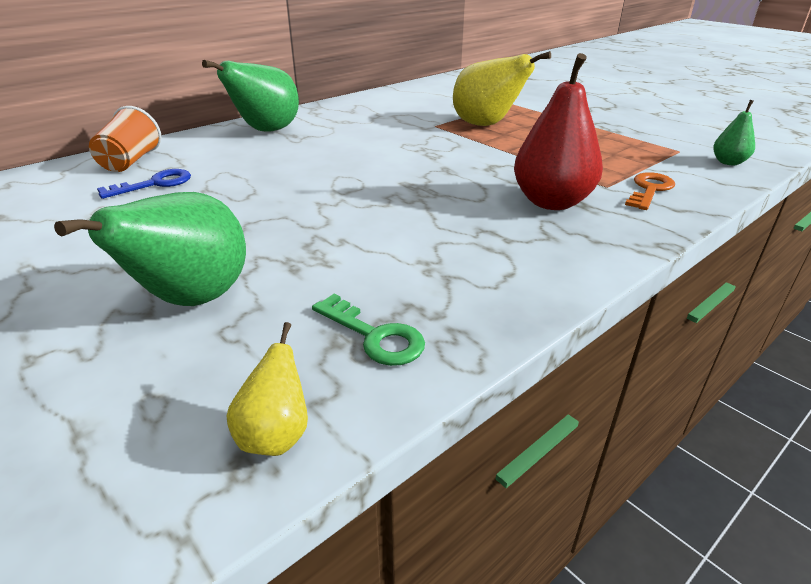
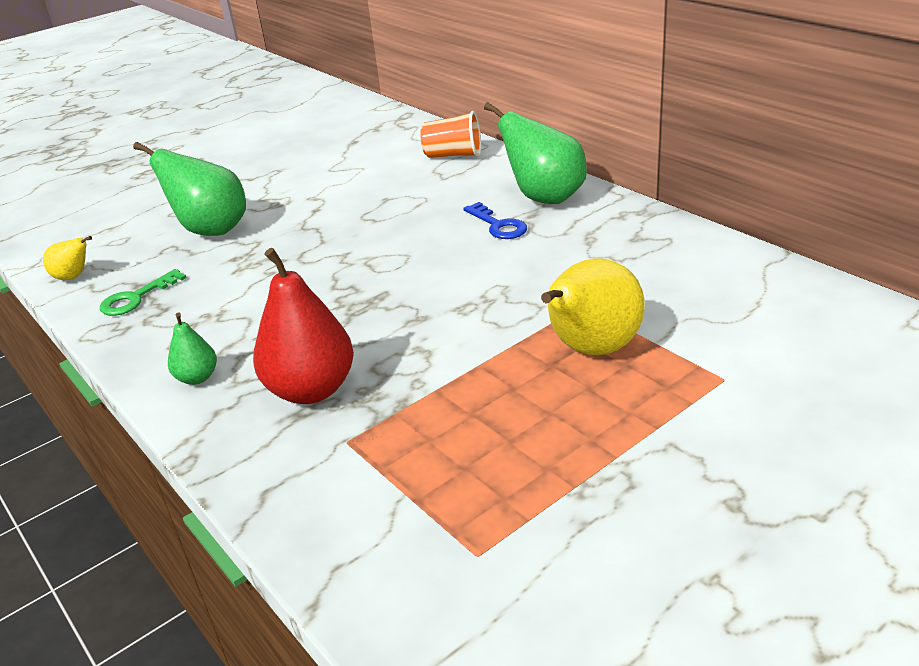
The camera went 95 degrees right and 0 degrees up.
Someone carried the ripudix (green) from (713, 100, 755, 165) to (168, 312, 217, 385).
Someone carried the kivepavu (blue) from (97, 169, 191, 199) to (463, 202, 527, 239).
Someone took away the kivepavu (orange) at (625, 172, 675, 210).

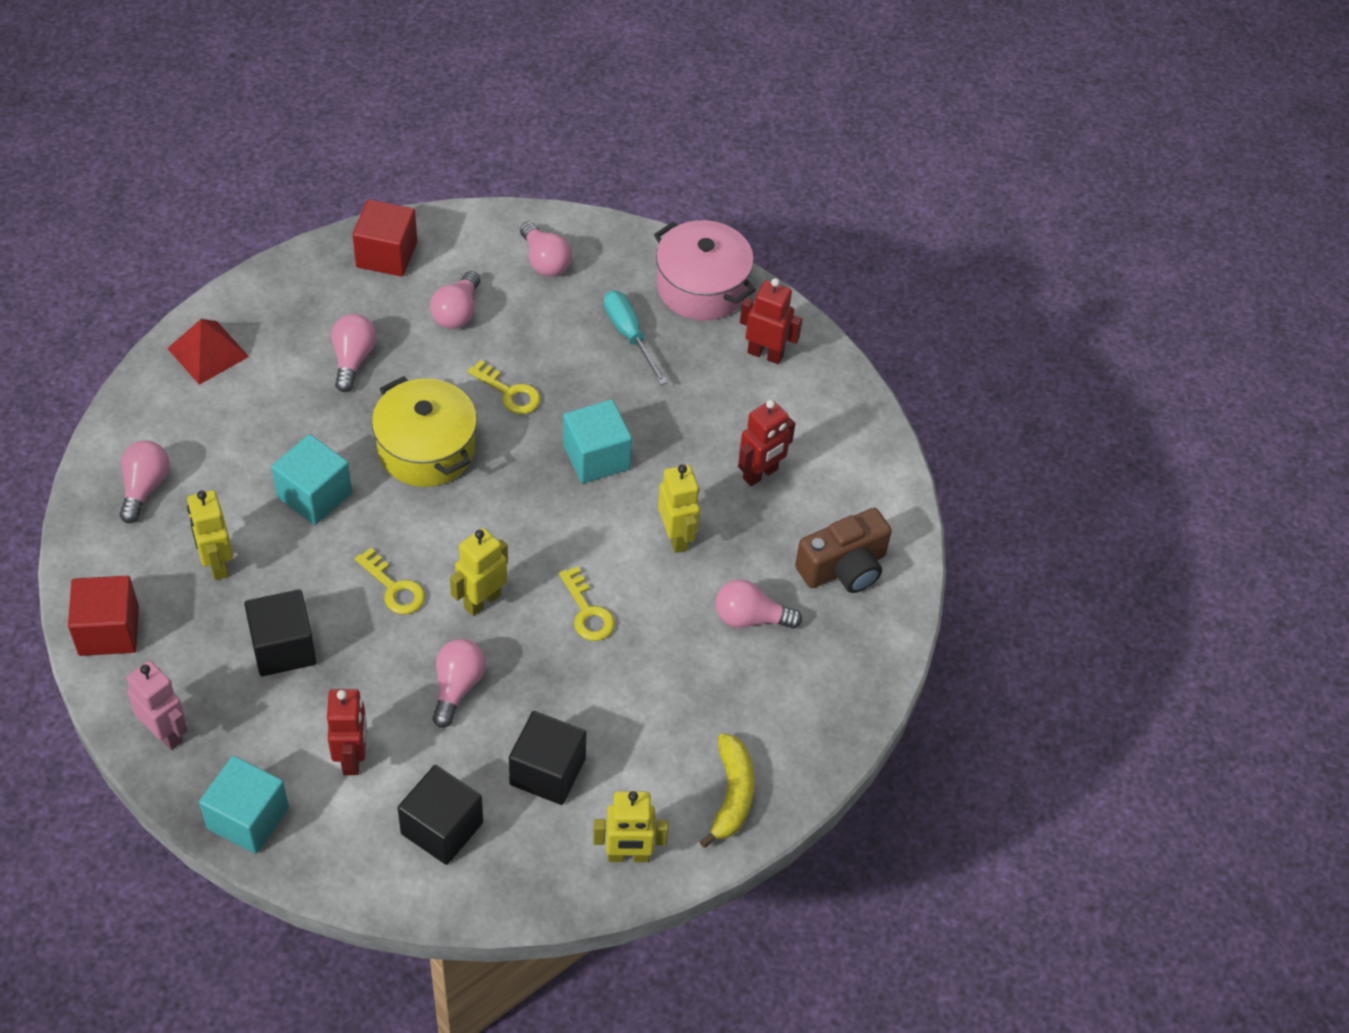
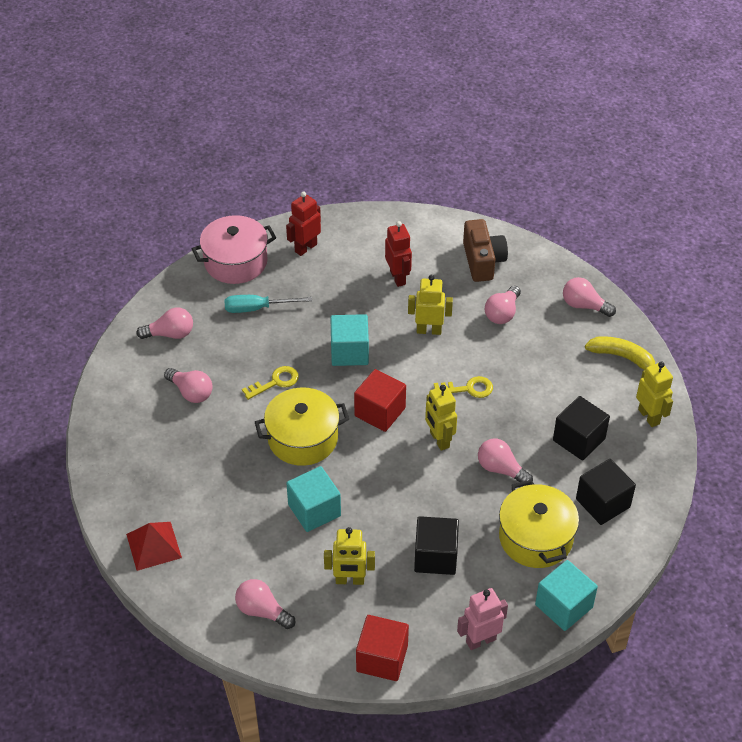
The camera went 65 degrees left and 5 degrees down.
Someone carried the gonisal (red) from (352, 199, 417, 277) to (354, 369, 406, 432).
Someone carried the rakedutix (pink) from (331, 314, 377, 392) to (563, 277, 616, 317).
Someone took away the kivepavu (yellow) at (355, 548, 425, 614).
Someone swapped the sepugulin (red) at (327, 689, 367, 775) for the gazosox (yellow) at (499, 480, 579, 568).
Someone rotated the sepugulin (yellow) at (593, 791, 668, 862) by 45 degrees counterclockwise.

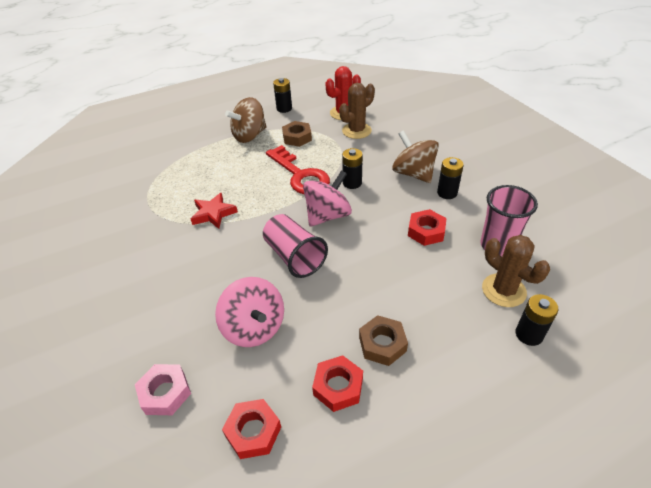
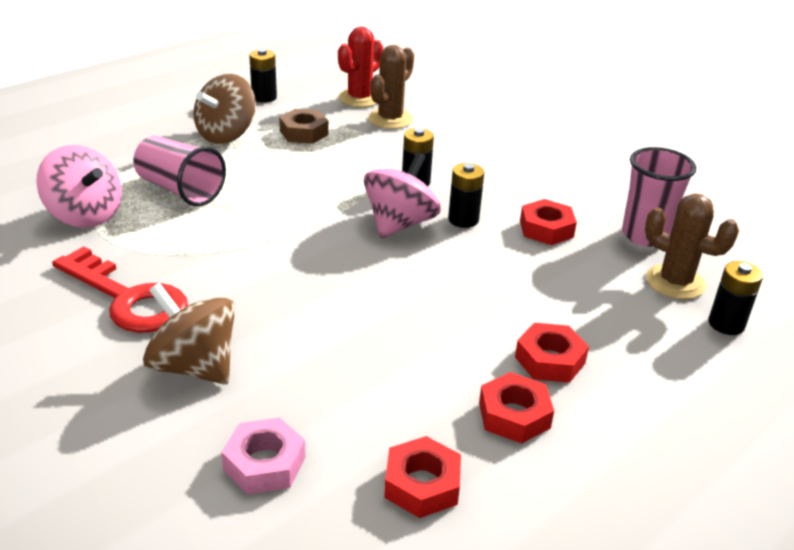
The camera went 20 degrees left and 10 degrees down.
Someone carried the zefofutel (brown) from (392, 130, 439, 183) to (143, 283, 235, 384).
Someone carried the kivepavu (red) from (266, 145, 330, 194) to (52, 246, 188, 333).
Someone carried the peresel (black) from (437, 157, 464, 199) to (448, 163, 485, 228).
Someone took away the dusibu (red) at (191, 193, 238, 229).
Someone carried the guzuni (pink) from (263, 214, 328, 278) to (133, 136, 226, 206).
Someone carried the zefofutel (pink) from (215, 277, 284, 347) to (36, 145, 122, 228).
Someone repainted the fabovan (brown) at (359, 315, 408, 366), which became the fabovan (red) at (515, 323, 589, 383).

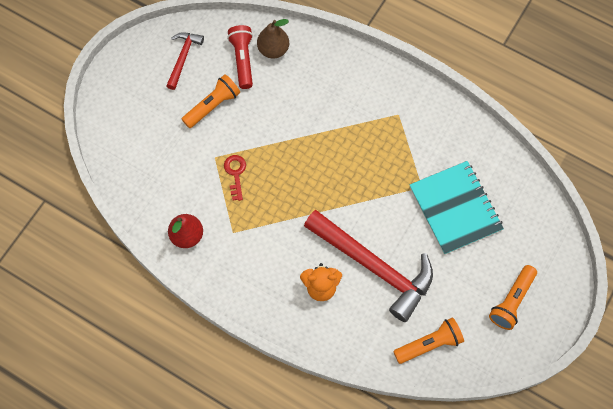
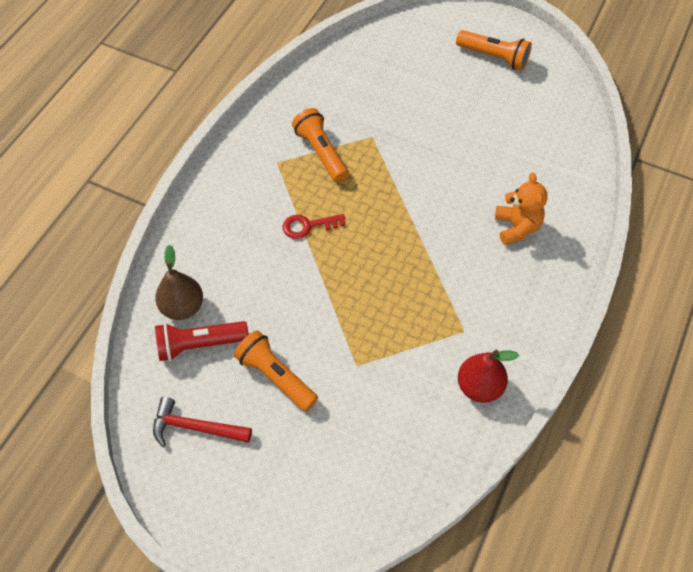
The camera went 95 degrees left and 10 degrees down.
Someone carried the kivepavu (red) from (224, 155, 246, 201) to (283, 214, 345, 239).
Someone took away the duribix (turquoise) at (410, 161, 504, 255).
Someone took away the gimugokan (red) at (304, 210, 433, 322).
Someone carried the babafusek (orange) from (393, 317, 464, 364) to (292, 108, 348, 182).

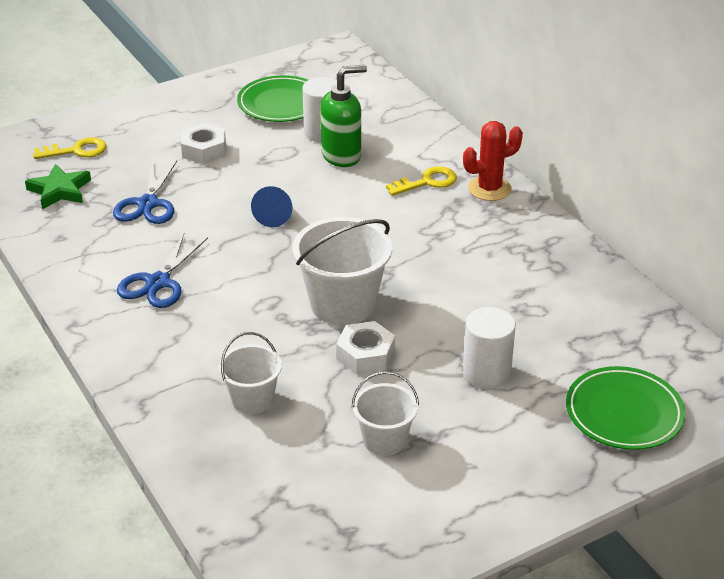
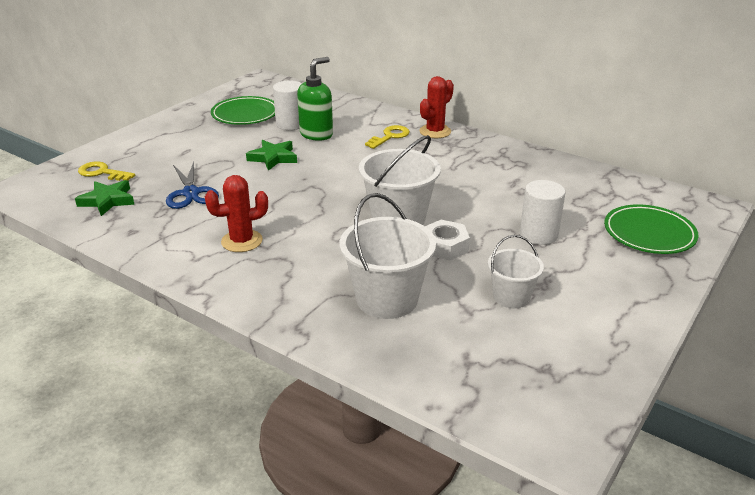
The camera went 25 degrees left and 5 degrees down.
Someone took away the fabovan (white) at (181, 123, 226, 164).
Someone rotated the kivepavu (yellow) at (33, 137, 106, 159) by 120 degrees counterclockwise.
Someone took away the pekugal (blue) at (251, 186, 292, 227).
Someone swapped the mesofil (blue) at (117, 234, 208, 308) for the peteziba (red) at (205, 175, 268, 252).
Someone scaled the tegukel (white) at (219, 332, 282, 414) by 1.70.
Someone put down the dusibu (green) at (246, 140, 297, 171).

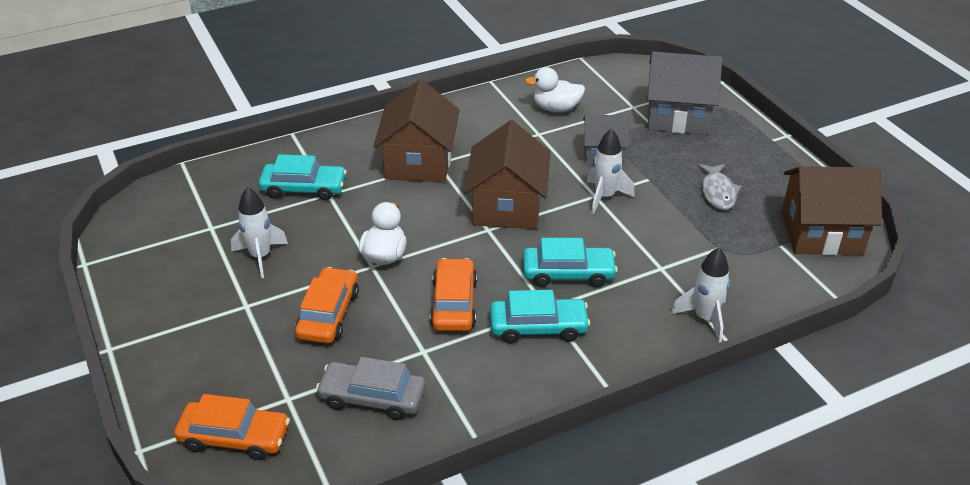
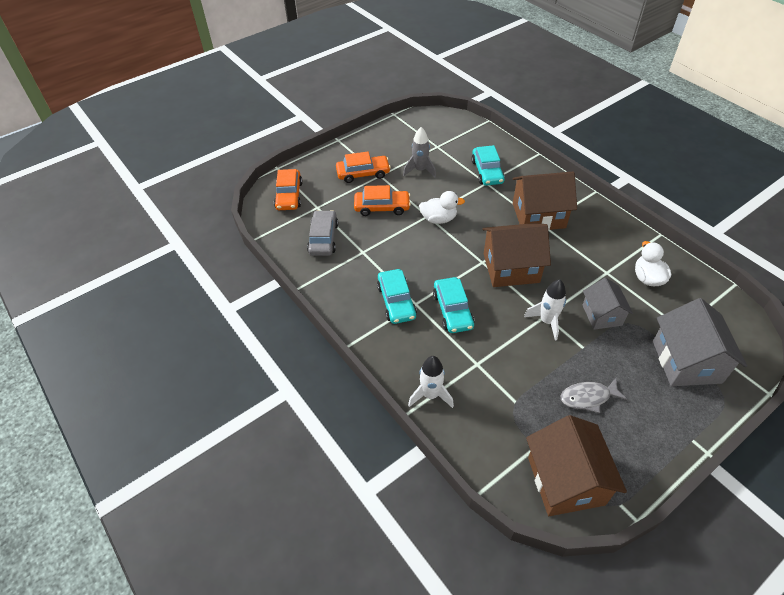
The camera went 80 degrees right and 10 degrees up.
Someone repainted the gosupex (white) at (231, 187, 288, 278), which became the gosupex (grey) at (403, 127, 436, 178).
Someone carried the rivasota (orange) from (430, 258, 477, 331) to (336, 152, 391, 183).

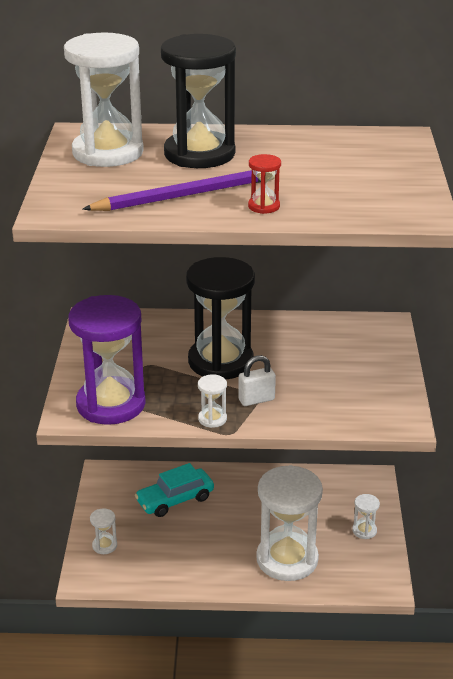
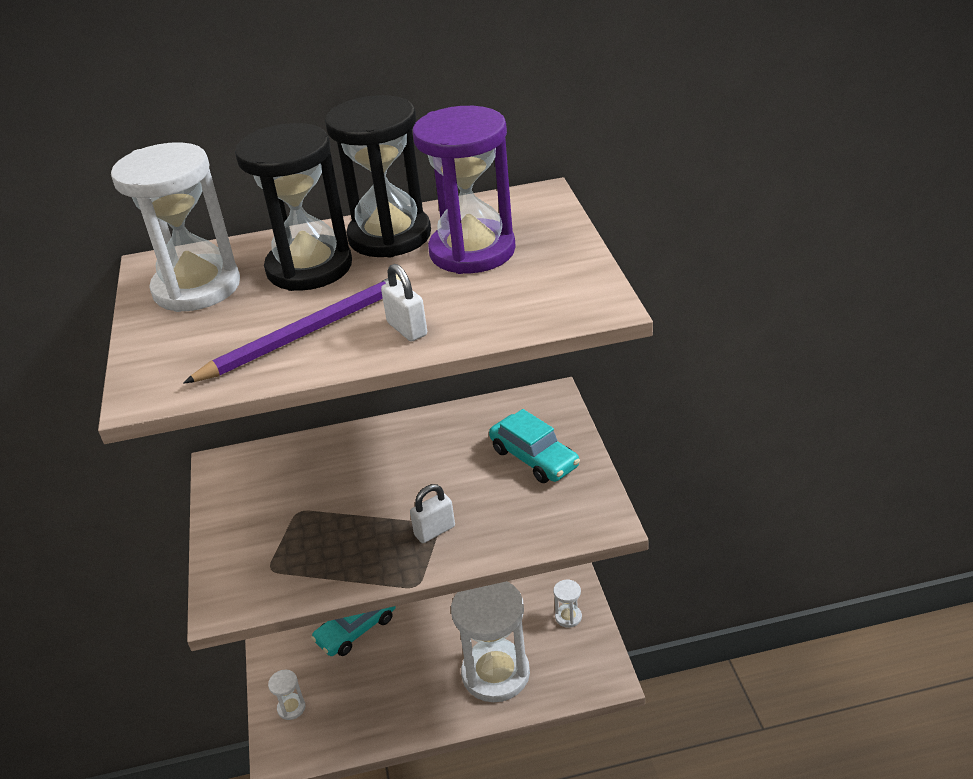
The camera went 10 degrees left and 5 degrees up.
Someone swapped the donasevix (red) at (248, 154, 281, 214) for the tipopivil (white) at (381, 264, 427, 342).
Someone carried the donasevix (black) from (186, 257, 255, 379) to (325, 95, 431, 257).
Someone carried the donasevix (purple) from (68, 295, 146, 425) to (413, 106, 516, 274).
Someone took away the donasevix (white) at (198, 374, 227, 428).
Someone put down the rivasota (turquoise) at (489, 409, 580, 483).

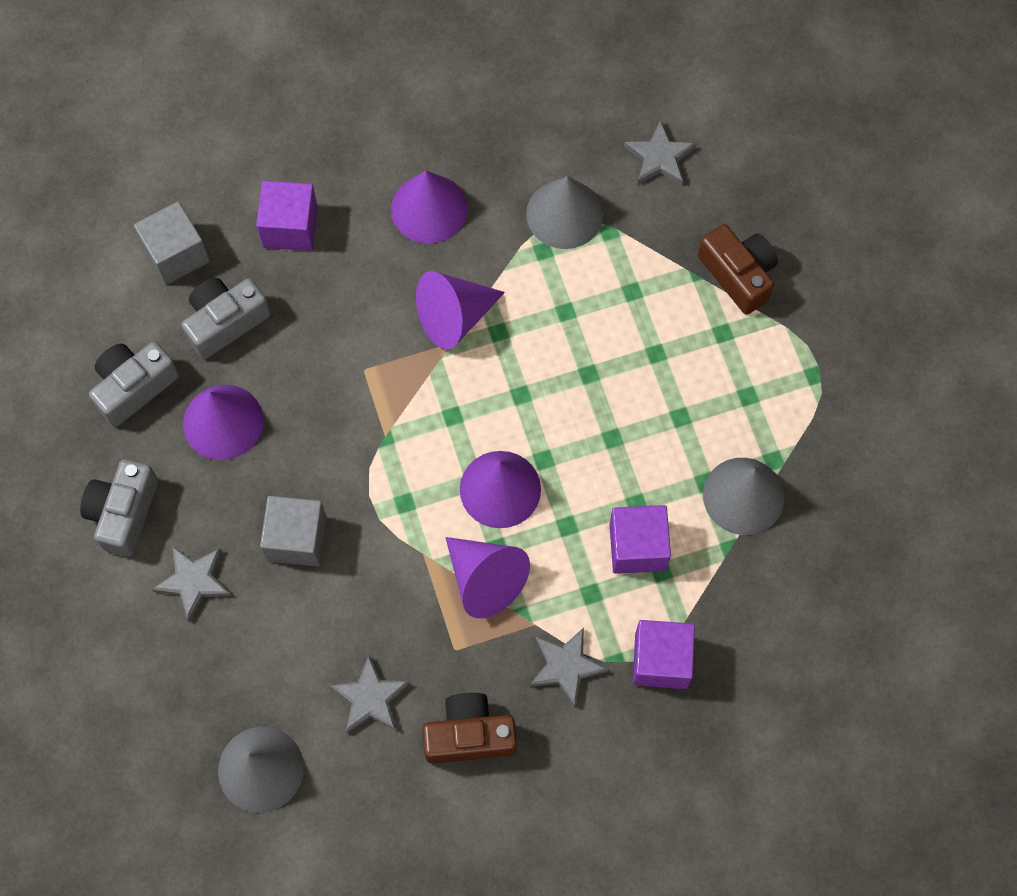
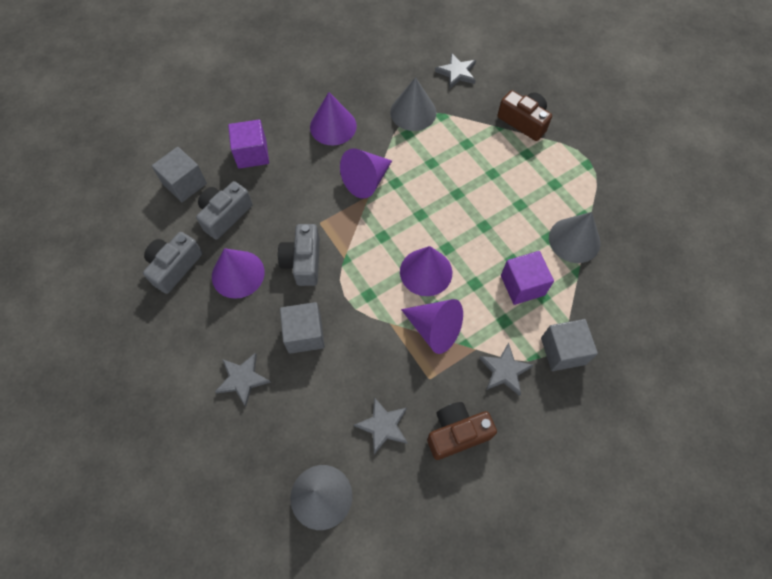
The camera went 15 degrees left and 5 degrees down.
Someone carried the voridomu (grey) from (80, 459, 158, 557) to (278, 224, 320, 286).
Someone repainted the gonisal (purple) at (633, 620, 695, 689), which became the gonisal (grey) at (541, 319, 598, 371).

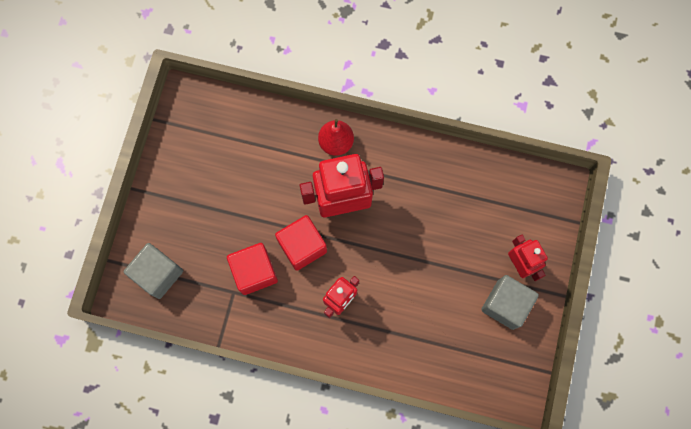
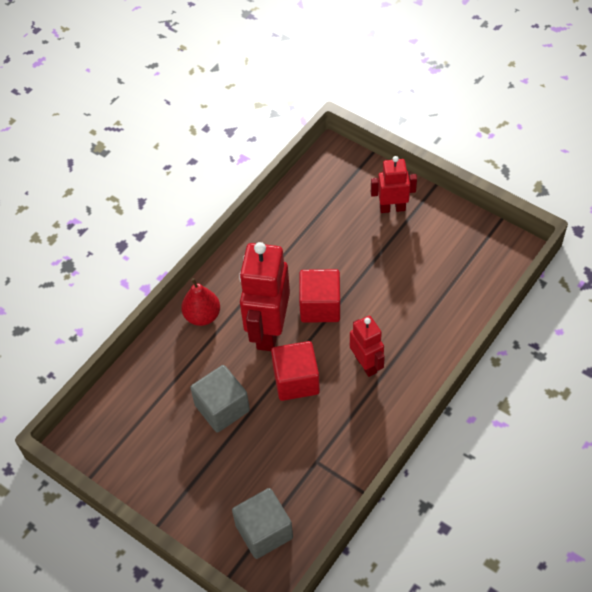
The camera went 65 degrees left and 20 degrees down.
Someone carried the gonisal (red) from (227, 243, 278, 295) to (299, 269, 340, 323).
Someone carried the gonisal (grey) from (481, 275, 539, 330) to (190, 365, 250, 432).

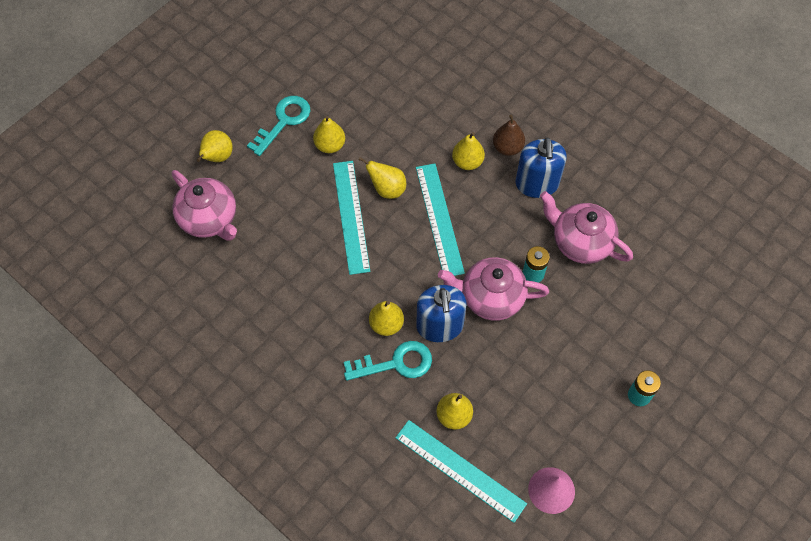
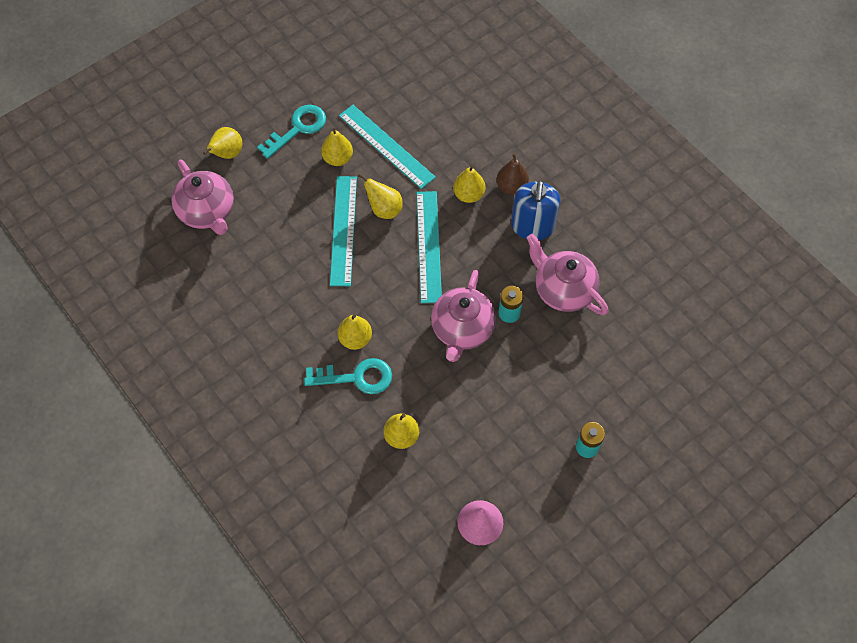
The camera went 10 degrees right and 0 degrees up.
Someone rotated the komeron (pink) at (438, 257, 549, 321) by 90 degrees counterclockwise.
Someone took away the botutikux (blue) at (416, 285, 466, 342).
Someone carried the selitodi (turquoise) from (395, 420, 527, 523) to (339, 105, 436, 189).

